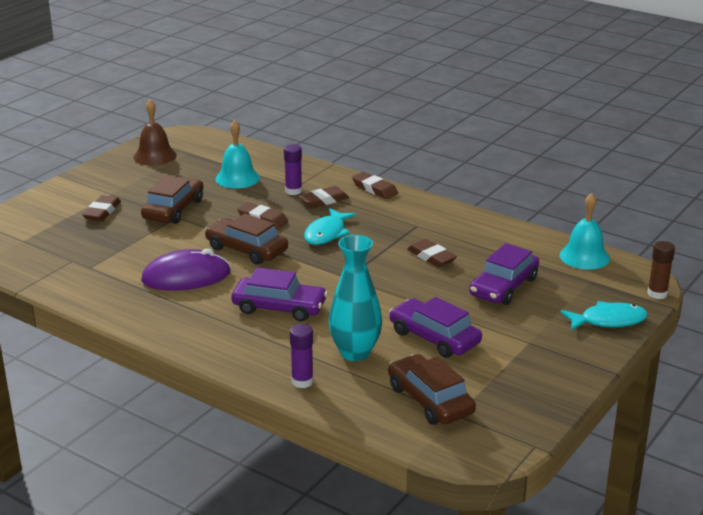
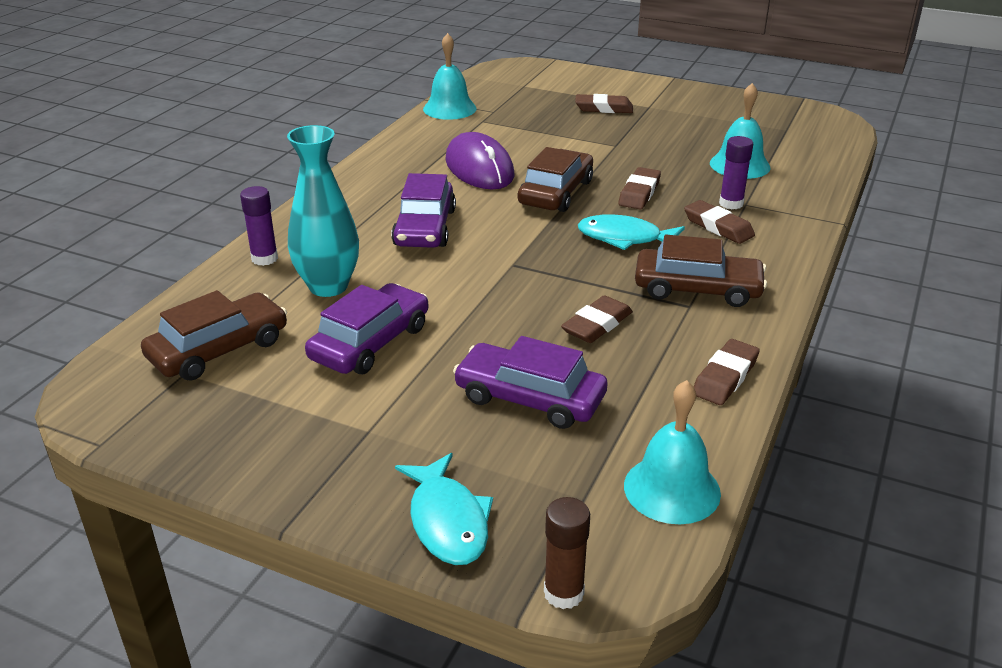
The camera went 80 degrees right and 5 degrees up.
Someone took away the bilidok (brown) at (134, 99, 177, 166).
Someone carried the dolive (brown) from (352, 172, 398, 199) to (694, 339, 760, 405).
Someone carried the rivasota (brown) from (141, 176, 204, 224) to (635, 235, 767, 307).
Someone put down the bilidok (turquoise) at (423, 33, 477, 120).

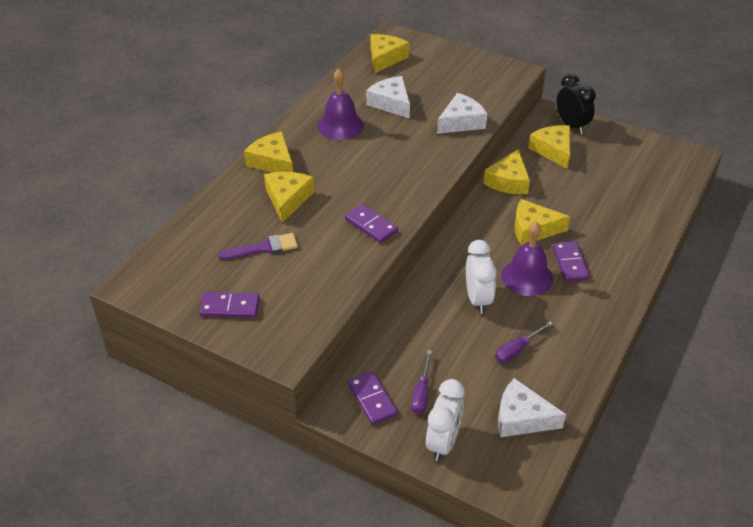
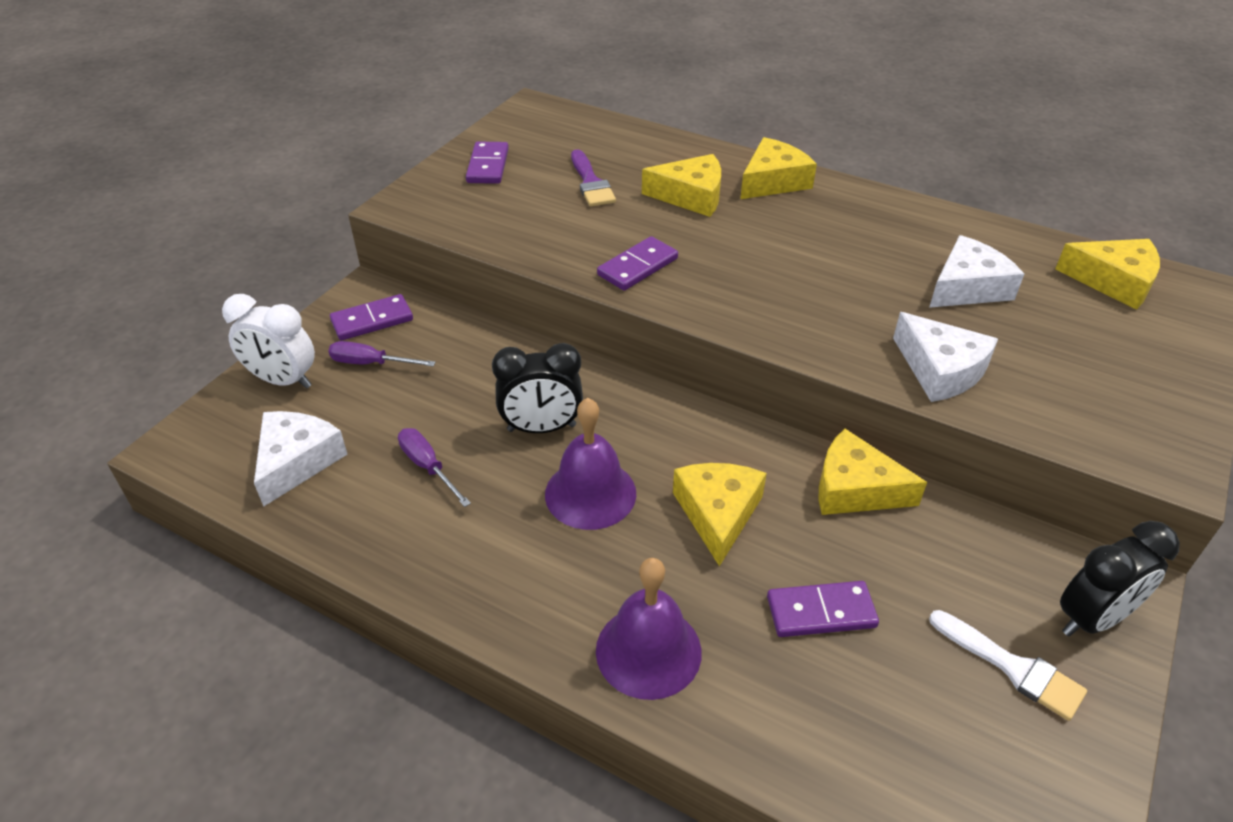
The camera went 90 degrees right and 0 degrees up.
Someone carried the bilidok (purple) from (317, 68, 364, 140) to (596, 558, 702, 700).
Someone took away the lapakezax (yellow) at (528, 125, 570, 169).
Someone repainted the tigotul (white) at (466, 240, 497, 314), which became the tigotul (black) at (492, 343, 583, 433).
Someone carried the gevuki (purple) from (553, 242, 590, 282) to (767, 581, 879, 637).
Someone put down the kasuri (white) at (929, 610, 1087, 721).

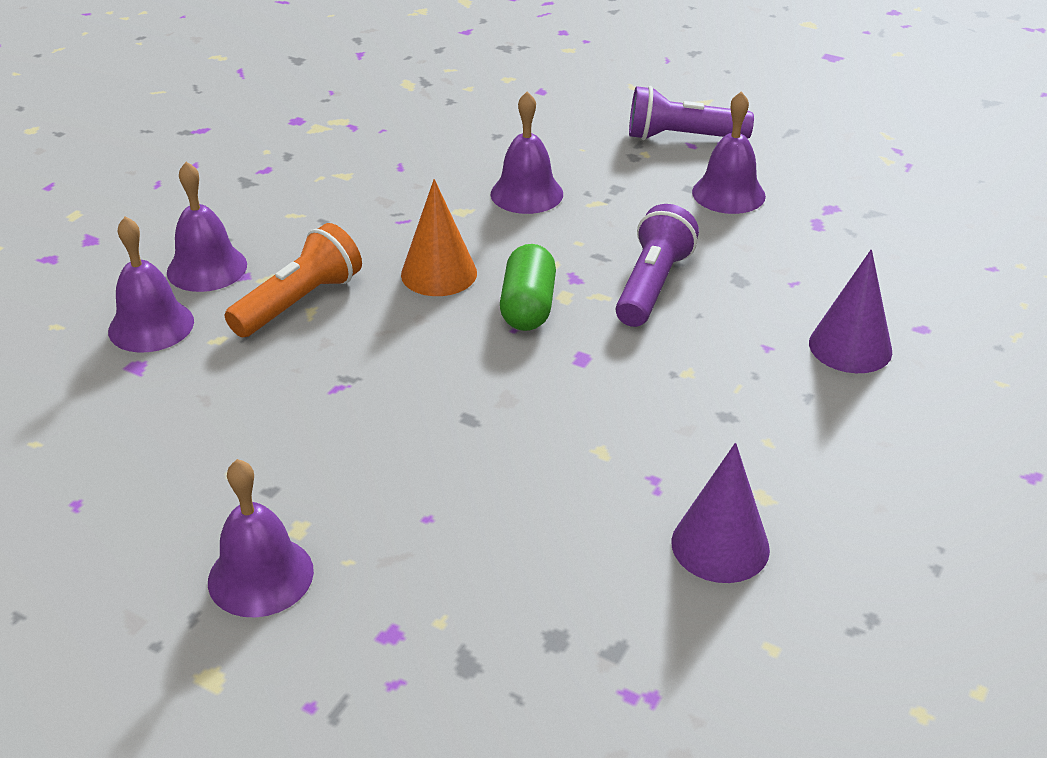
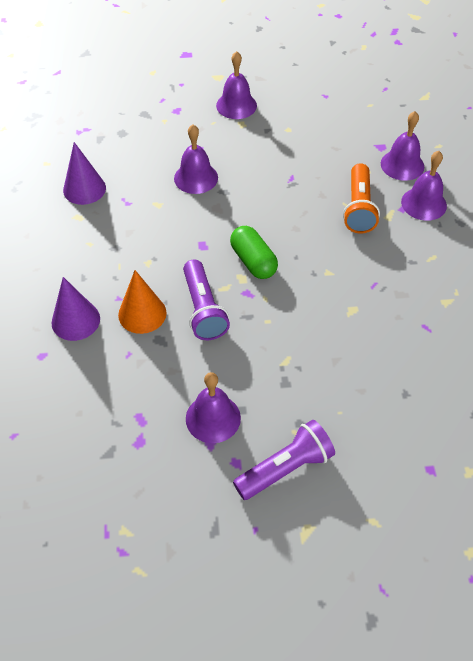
The camera went 145 degrees right and 15 degrees up.
Someone carried the bilidok (purple) from (491, 91, 563, 214) to (174, 125, 218, 194).
Someone carried the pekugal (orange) from (401, 179, 477, 296) to (118, 270, 167, 334).

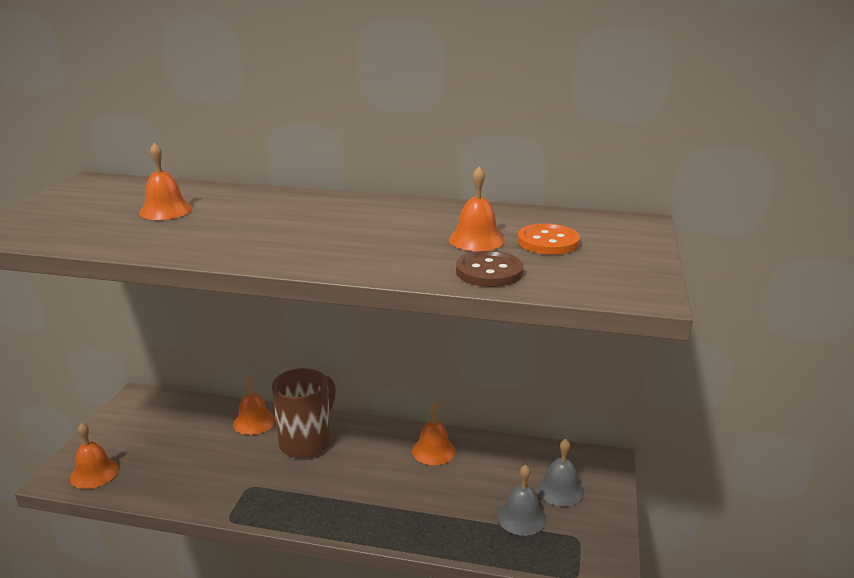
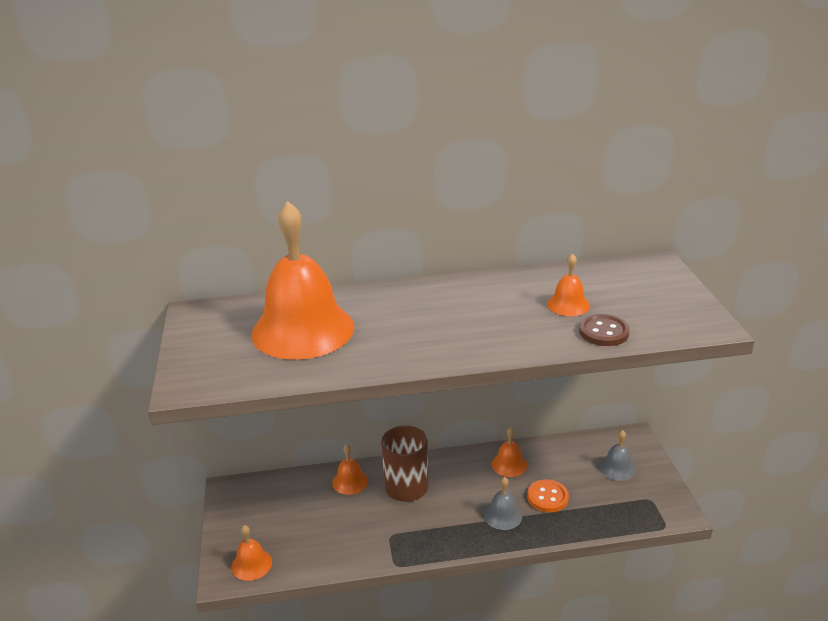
The camera went 20 degrees left and 5 degrees up.
Someone scaled the bilidok (orange) at (139, 143, 192, 220) by 2.34.
Someone carried the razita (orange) from (518, 224, 580, 255) to (527, 479, 569, 513).
Someone carried the bilidok (grey) from (497, 465, 546, 536) to (484, 477, 522, 530).

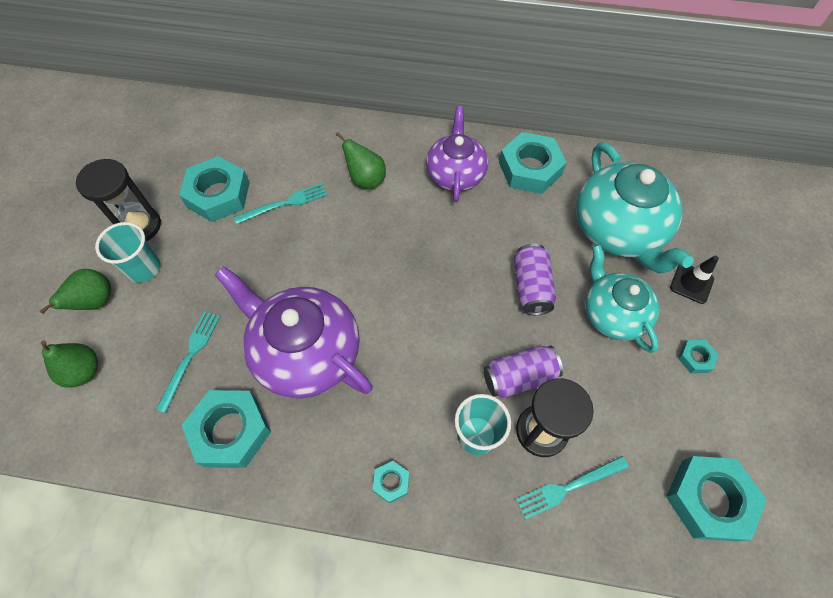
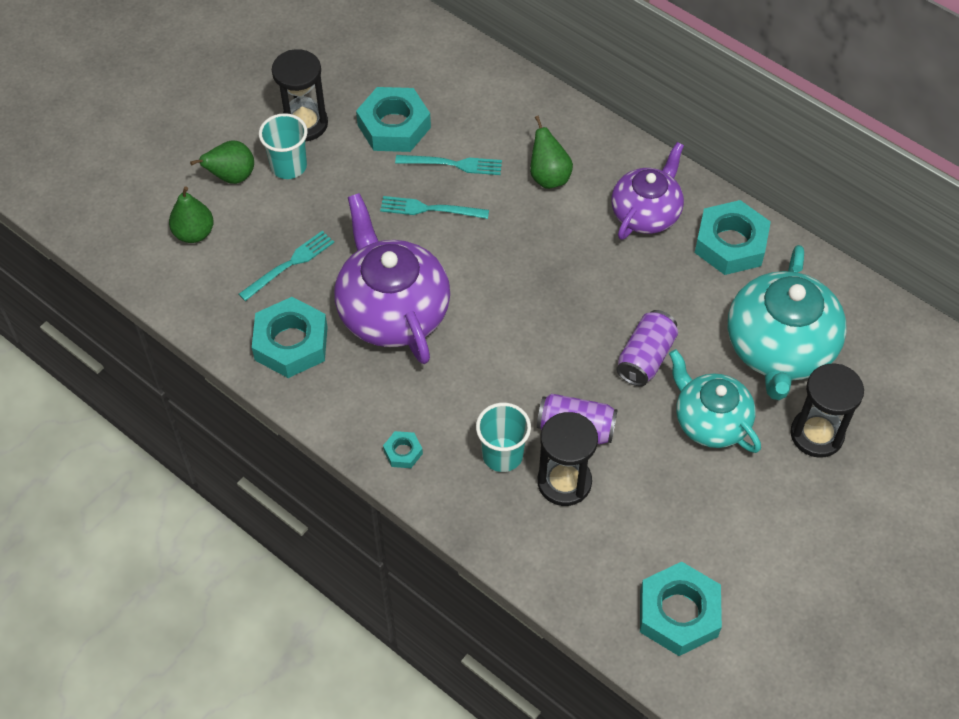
The camera went 30 degrees right and 5 degrees down.
Someone rotated the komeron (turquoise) at (585, 244, 659, 353) by 45 degrees counterclockwise.
Someone swapped the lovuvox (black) at (670, 256, 719, 304) for the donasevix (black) at (790, 364, 864, 458).
Someone took away the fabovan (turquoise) at (678, 340, 718, 373).
Someone carried the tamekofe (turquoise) from (516, 456, 629, 520) to (380, 196, 489, 219).

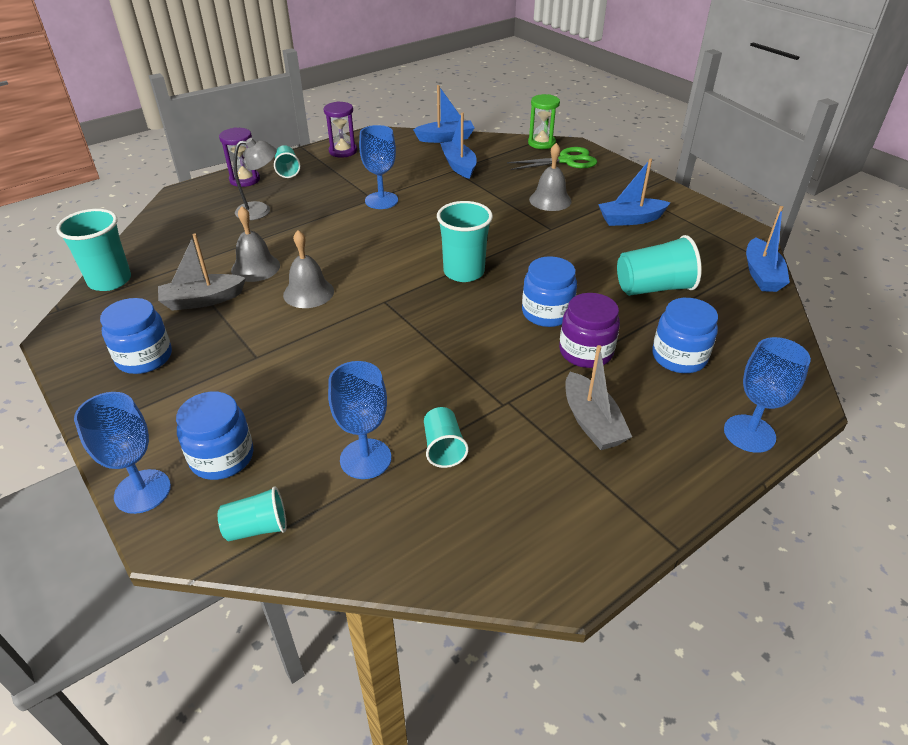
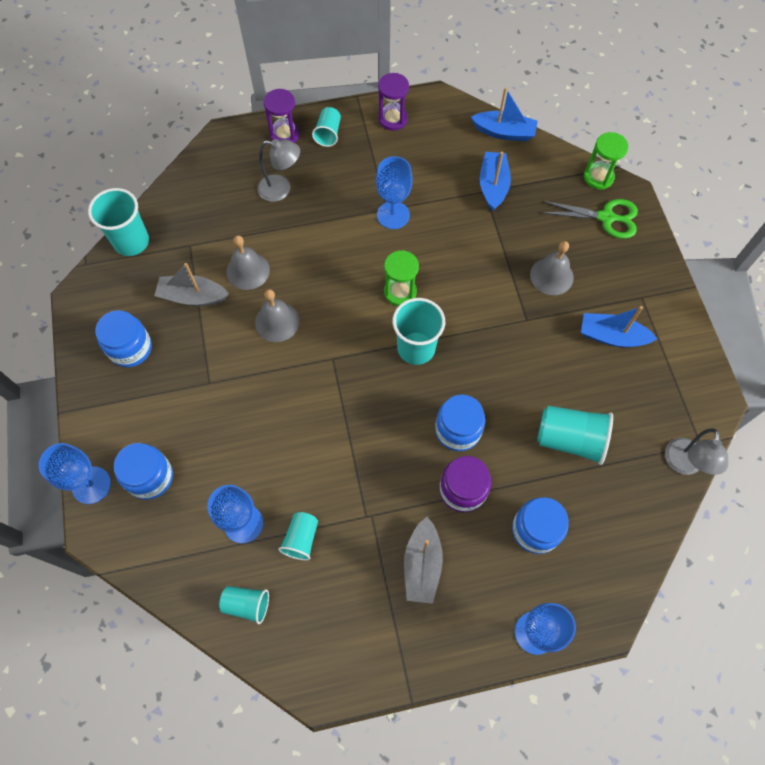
The camera went 25 degrees right and 25 degrees up.
Someone swapped the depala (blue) at (746, 206, 790, 292) for the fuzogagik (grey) at (665, 428, 728, 475).
Someone carried the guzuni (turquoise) from (218, 486, 287, 541) to (219, 586, 269, 624).
Someone put down the donasevix (green) at (384, 250, 419, 306).

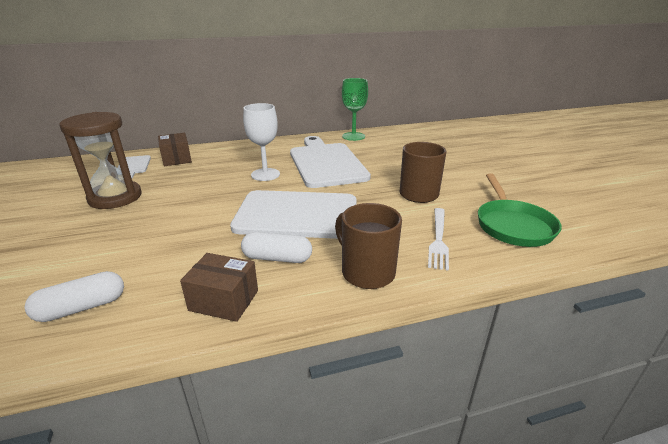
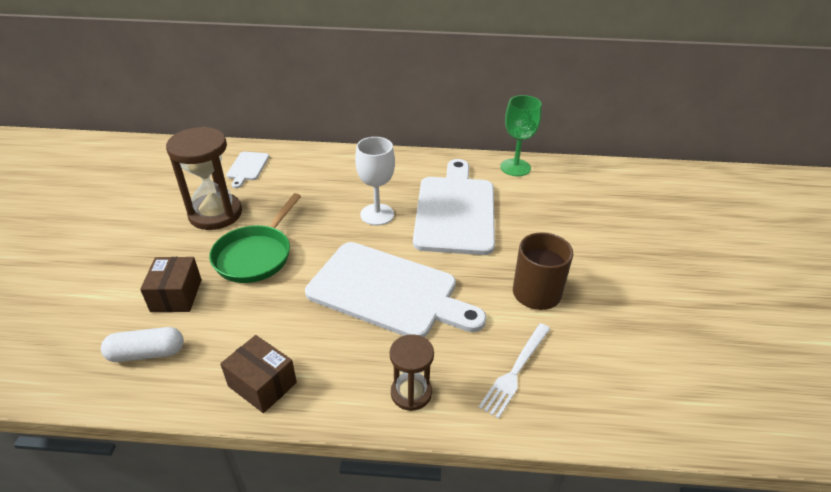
The camera went 20 degrees right and 10 degrees up.
Someone carried the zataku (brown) from (158, 133, 192, 166) to (140, 257, 201, 312).
Someone carried the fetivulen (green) from (478, 173, 561, 247) to (209, 193, 301, 283).
Someone swapped the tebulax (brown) at (335, 203, 402, 289) for the donasevix (brown) at (390, 334, 434, 411).
Someone took away the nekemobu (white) at (241, 232, 312, 263).

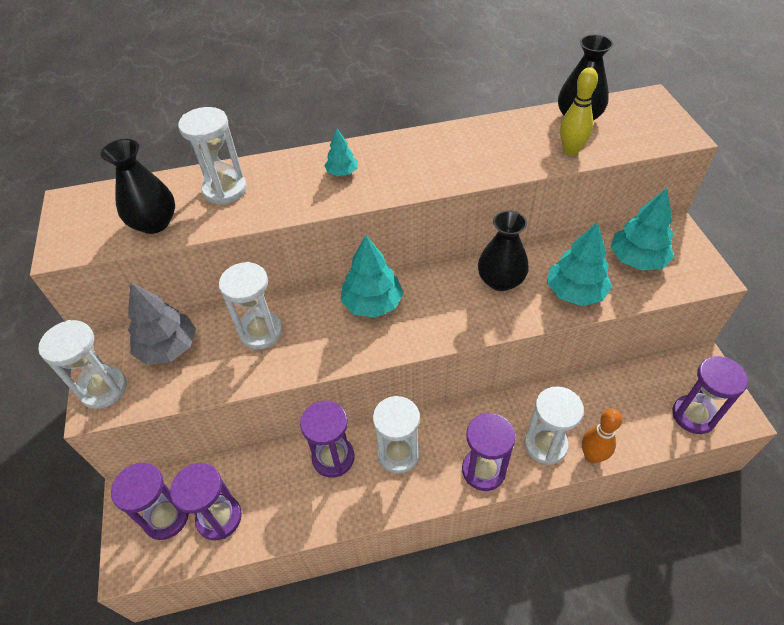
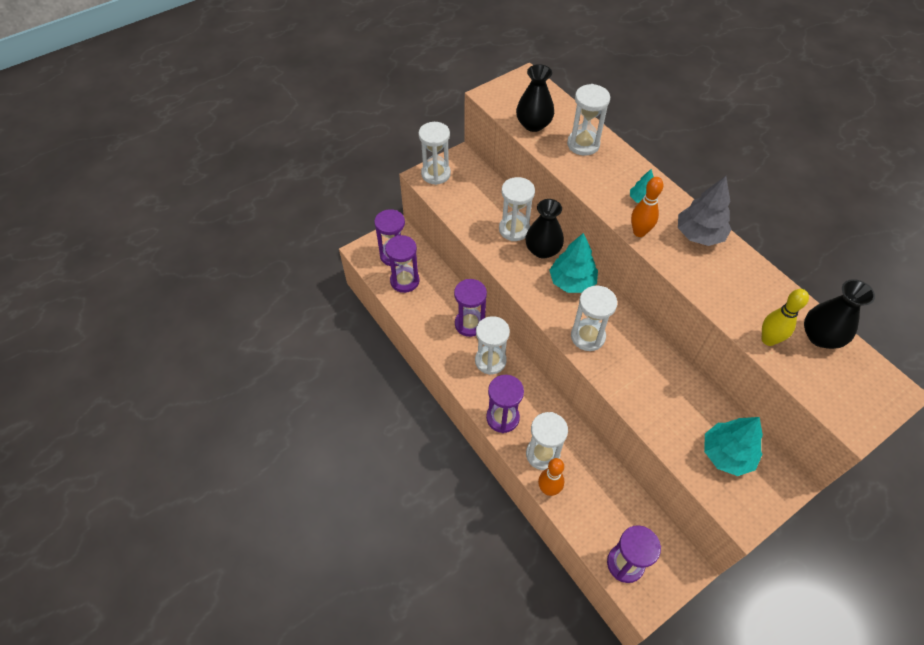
The camera went 65 degrees right and 5 degrees up.
Someone carried the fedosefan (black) from (478, 211, 529, 291) to (526, 199, 564, 258).
Someone took away the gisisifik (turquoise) at (547, 222, 612, 306).
Someone carried the gisisifik (grey) from (128, 283, 196, 365) to (678, 176, 731, 246).
Someone put down the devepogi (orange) at (631, 177, 663, 237).
Someone put down the donasevix (white) at (571, 286, 617, 351).

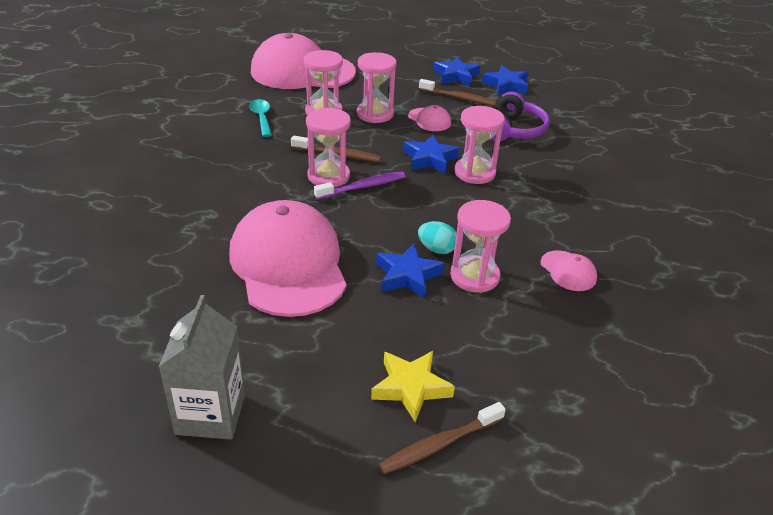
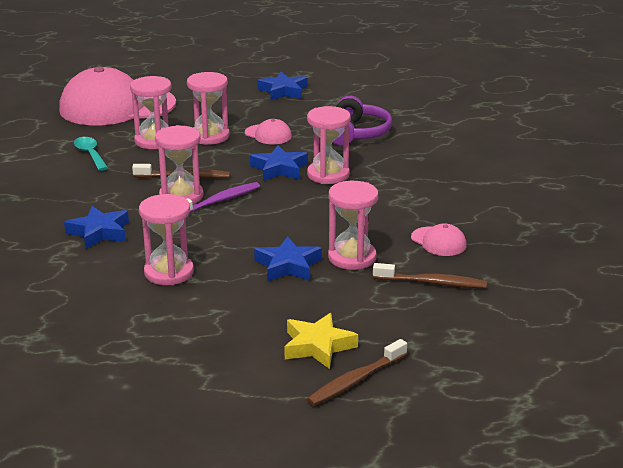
The camera went 10 degrees left and 10 degrees down.
Someone carried the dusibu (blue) from (482, 65, 528, 95) to (64, 206, 129, 249).
Someone carried the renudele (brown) from (419, 79, 497, 106) to (373, 263, 487, 288).
Someone swapped the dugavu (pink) at (229, 200, 347, 317) for the donasevix (pink) at (139, 194, 194, 285).
Someone took away the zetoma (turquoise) at (418, 221, 456, 254).
Someone took away the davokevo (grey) at (158, 295, 245, 440).

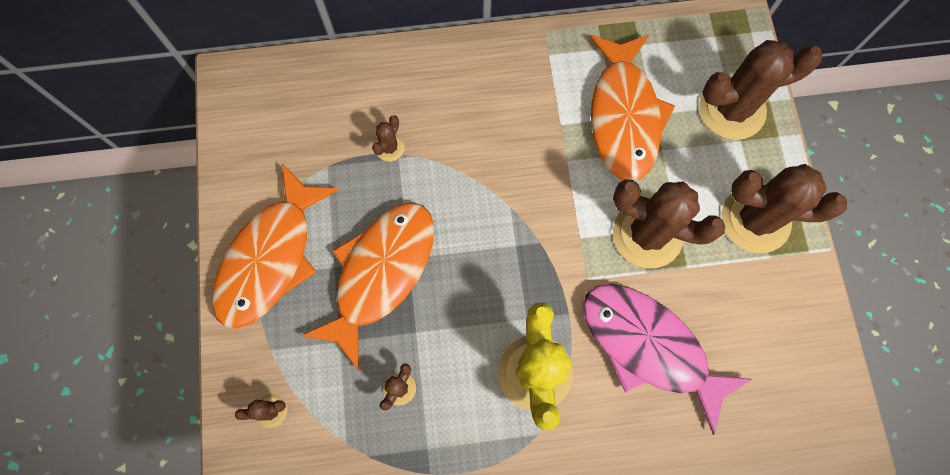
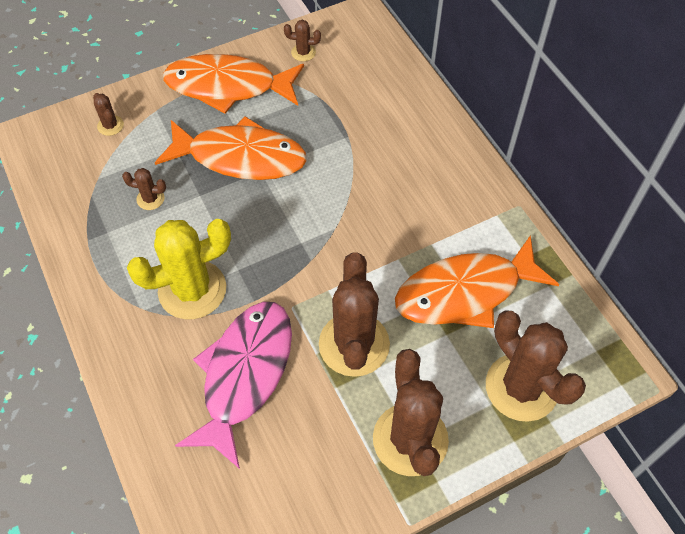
The camera went 70 degrees right and 15 degrees down.
Someone carried the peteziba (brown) from (372, 115, 405, 161) to (284, 20, 321, 62).

